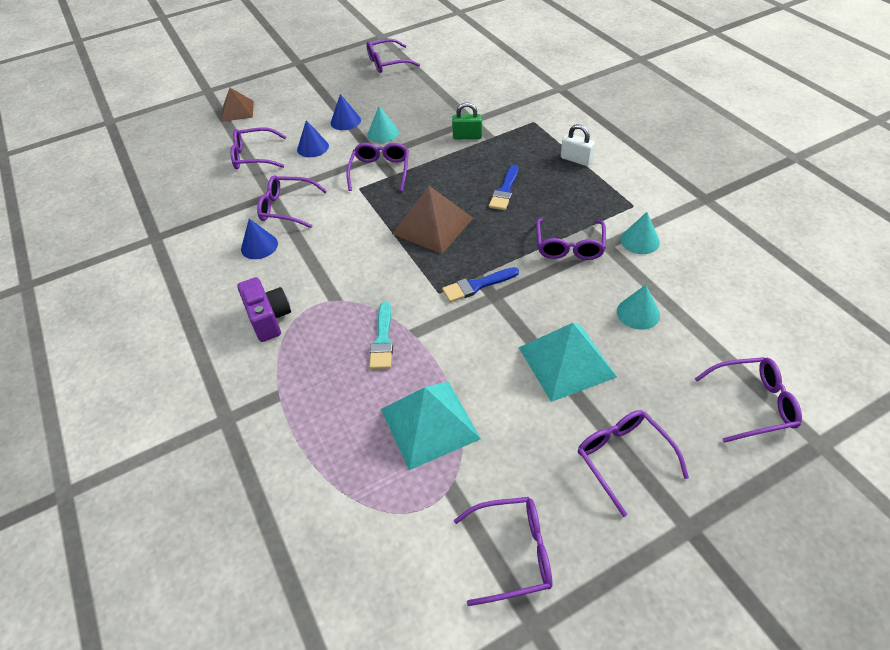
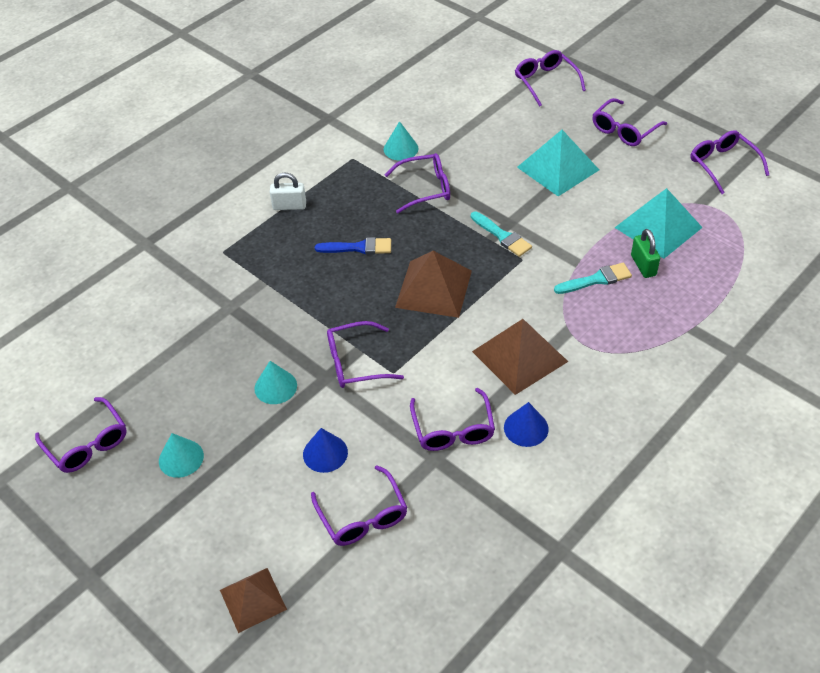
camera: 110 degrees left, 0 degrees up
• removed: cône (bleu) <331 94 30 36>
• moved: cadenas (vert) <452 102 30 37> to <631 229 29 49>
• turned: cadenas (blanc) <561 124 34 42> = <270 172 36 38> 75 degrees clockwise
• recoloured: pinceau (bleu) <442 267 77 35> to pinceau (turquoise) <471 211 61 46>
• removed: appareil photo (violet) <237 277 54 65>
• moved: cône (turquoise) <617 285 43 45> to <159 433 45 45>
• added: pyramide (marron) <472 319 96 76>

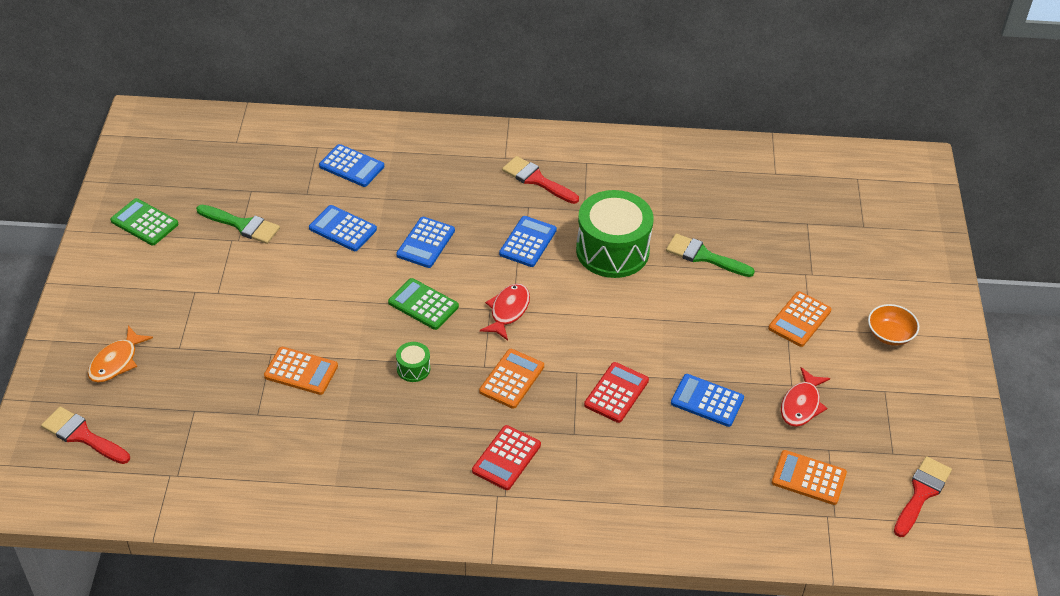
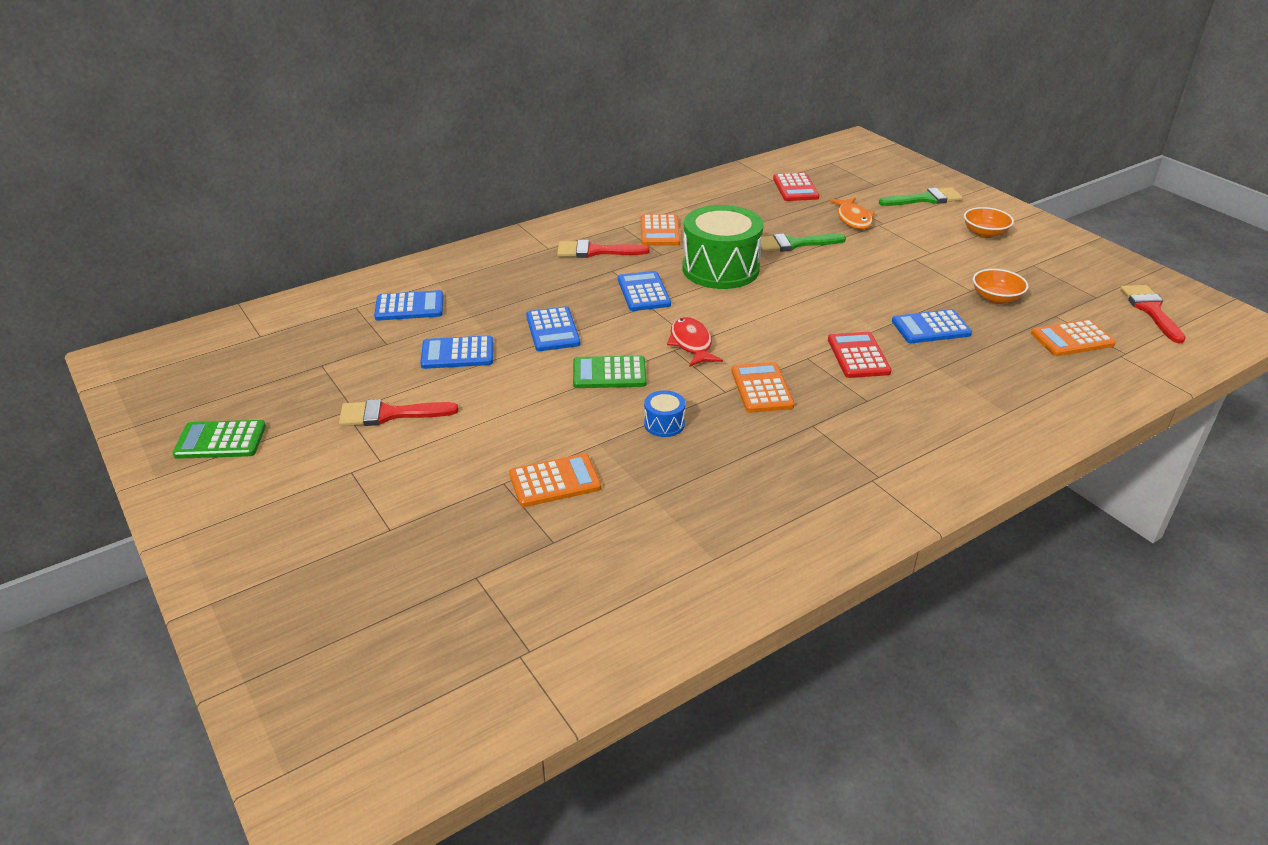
camera: 35 degrees left, 10 degrees down
• moved: pinceau (vert) <196 205 84 39> to <879 187 84 19>
• moved: calculatrice (orange) <768 291 64 56> to <641 214 39 32>
• moved: poisson (orange) <88 326 65 57> to <829 197 46 32>
• recoloured: tambour (vert) <396 342 34 40> to tambour (bleu) <644 390 42 47>
• replaced: poisson (rouge) <781 367 49 60> to bol (orange) <973 269 55 35>
• moved: pinceau (rouge) <41 407 89 57> to <339 399 119 27>
• moved: calculatrice (rouge) <472 425 69 65> to <773 173 46 28>

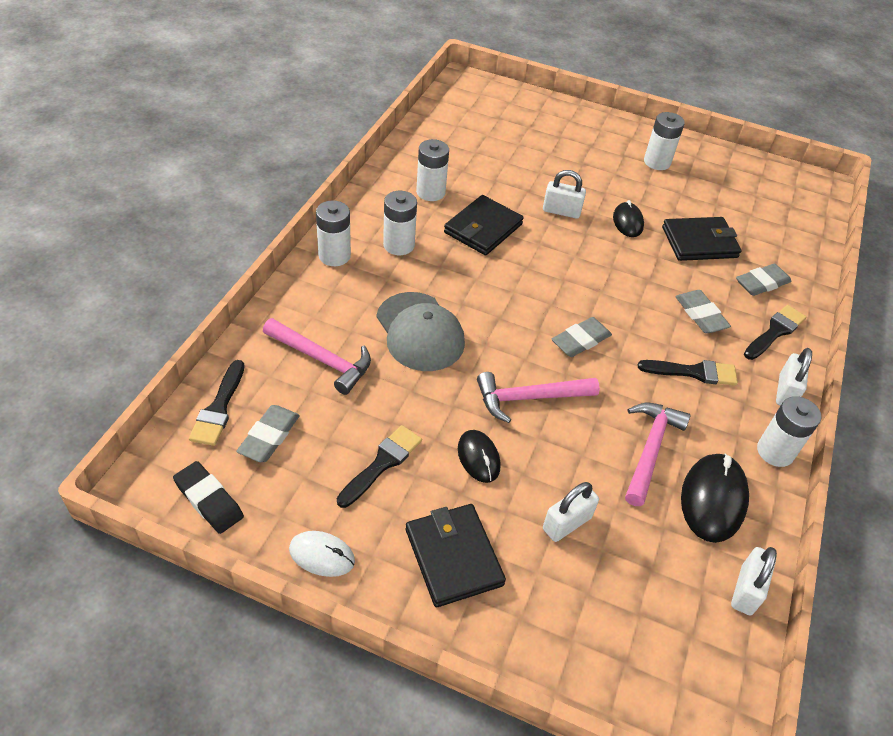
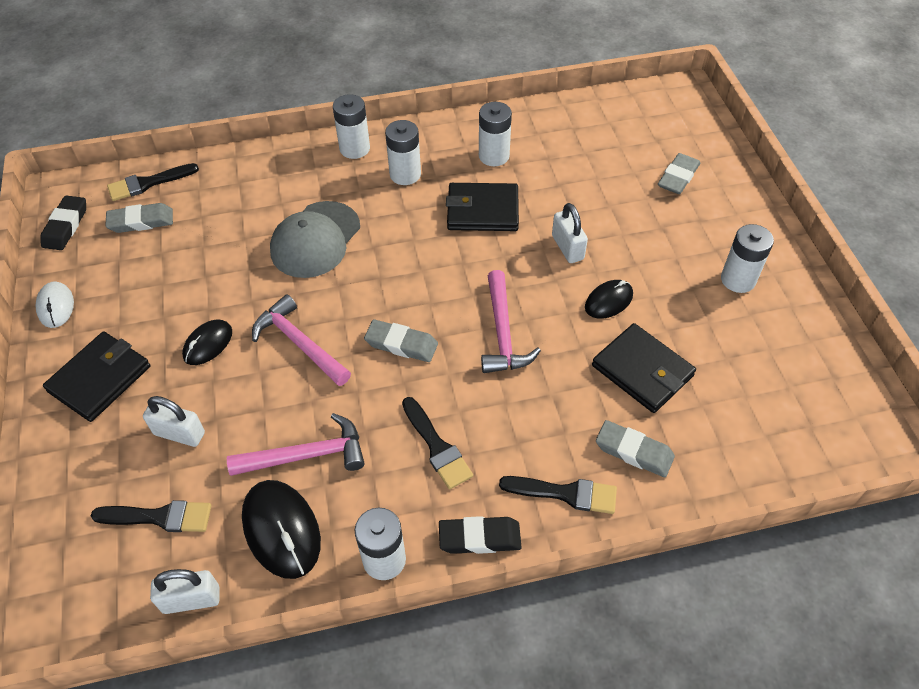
camera: 60 degrees right, 5 degrees up
• moved: gomme (gris) <675 290 56 43> to <658 153 42 41>
• moved: marteau (rose) <263 318 108 77> to <481 270 60 103>
• replaced: cadenas (blanc) <776 348 36 58> to gomme (noir) <439 516 83 38>
• moved: pinceau (noir) <337 425 85 83> to <91 500 120 32>
• turned: souris (noir) <681 454 68 89> = <242 480 79 99> 75 degrees clockwise

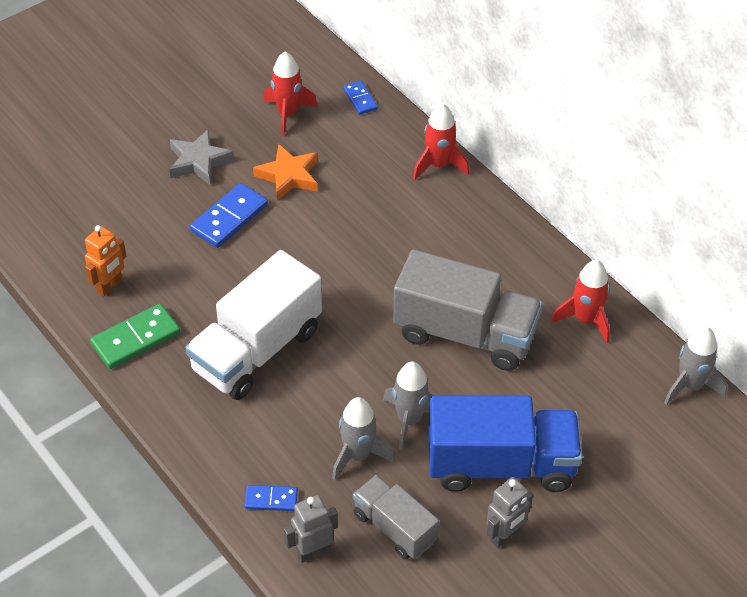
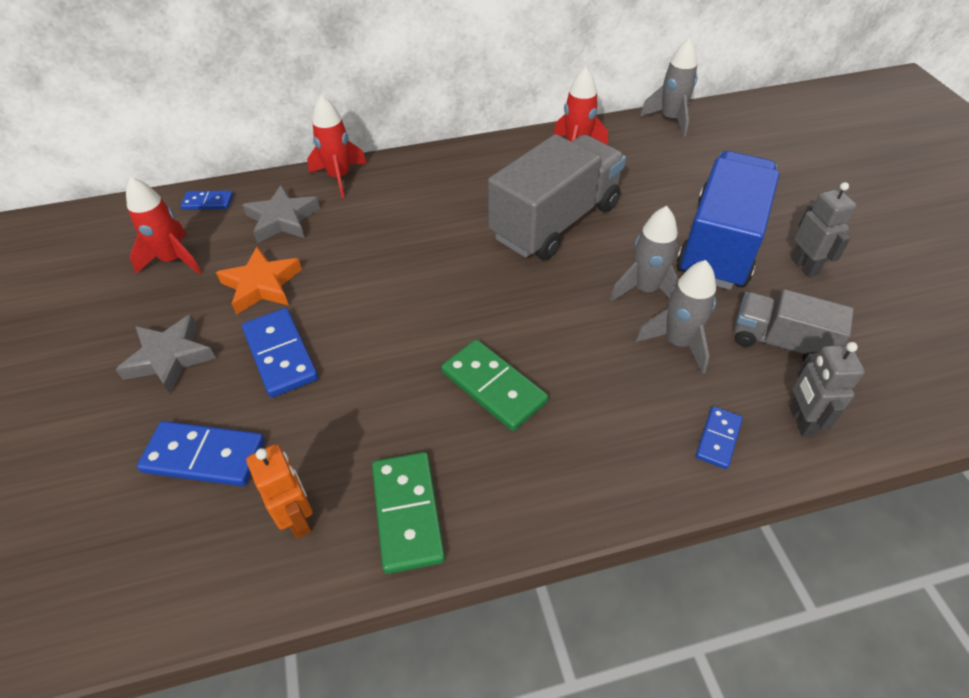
camera: 65 degrees left, 0 degrees up
• replaced: camion (blanc) <186 250 136 150> to domino (vert) <441 339 107 92>
• turned: camion (gris) <353 475 86 85> = <734 289 120 73> 45 degrees clockwise
• added: étoile (gris) <242 185 78 58>
• added: domino (bleu) <137 421 128 65>

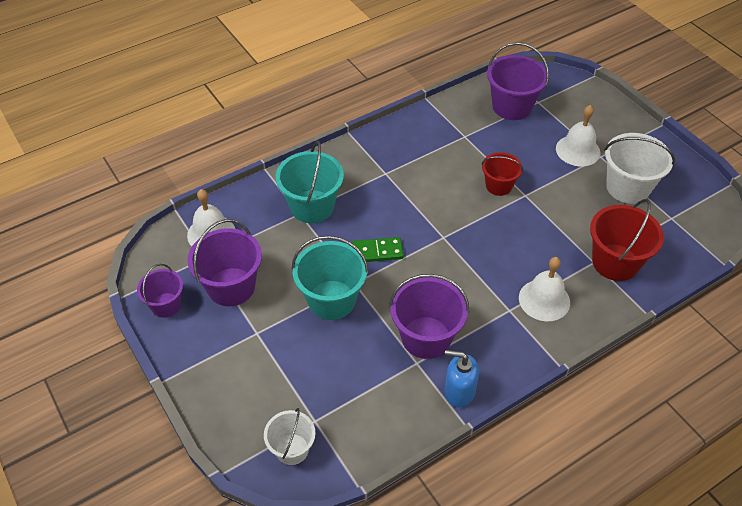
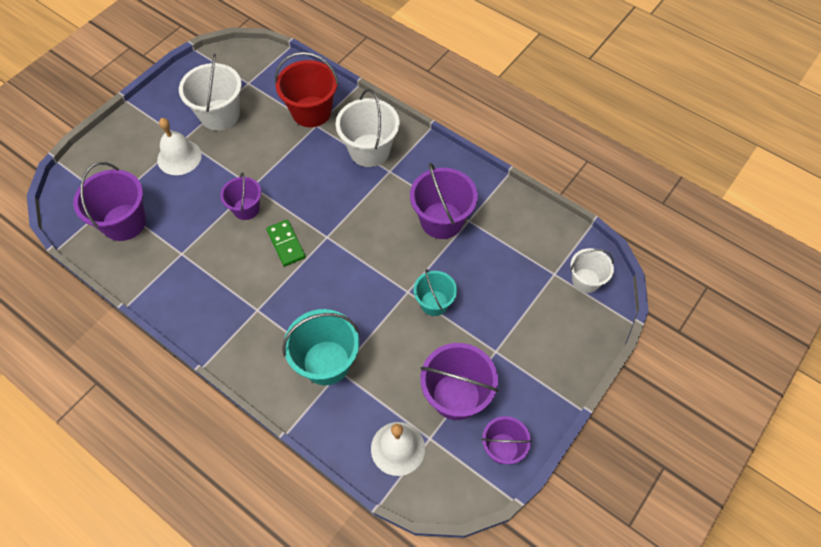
camera: 110 degrees left, 10 degrees up
• recoloured: seau (rouge) <481 152 42 44> to seau (violet) <220 172 41 48>
• resized: seau (turquoise) <291 236 78 84> = <414 269 43 47> x0.62
• moved: domino (vert) <352 237 52 25> to <266 220 40 46>
• replaced: cloche (blanc) <519 257 51 64> to seau (blanc) <336 89 64 78>
• removed: distributeur de savon (bleu) <444 350 35 57>

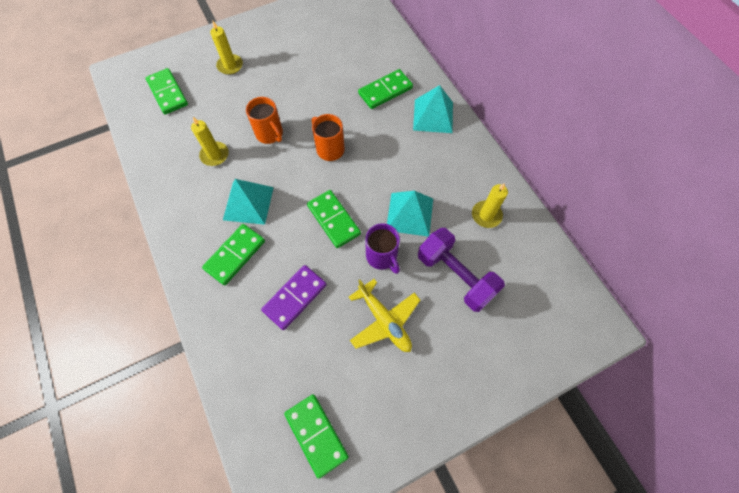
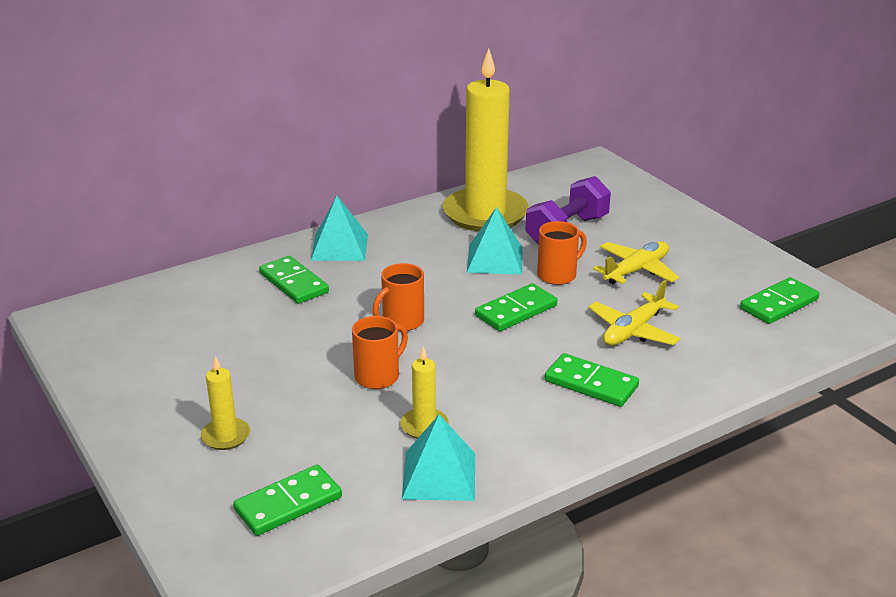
camera: 95 degrees left, 35 degrees down
• moved: pyramide (turquoise) <223 179 51 46> to <402 414 73 87>
• resized: bougie (jaune) <472 183 36 45> = <443 48 86 184> x2.36
• recoloured: tasse (violet) <365 223 35 51> to tasse (orange) <537 221 50 64>
• replaced: domino (violet) <261 265 66 65> to avion (jaune) <588 280 93 66>

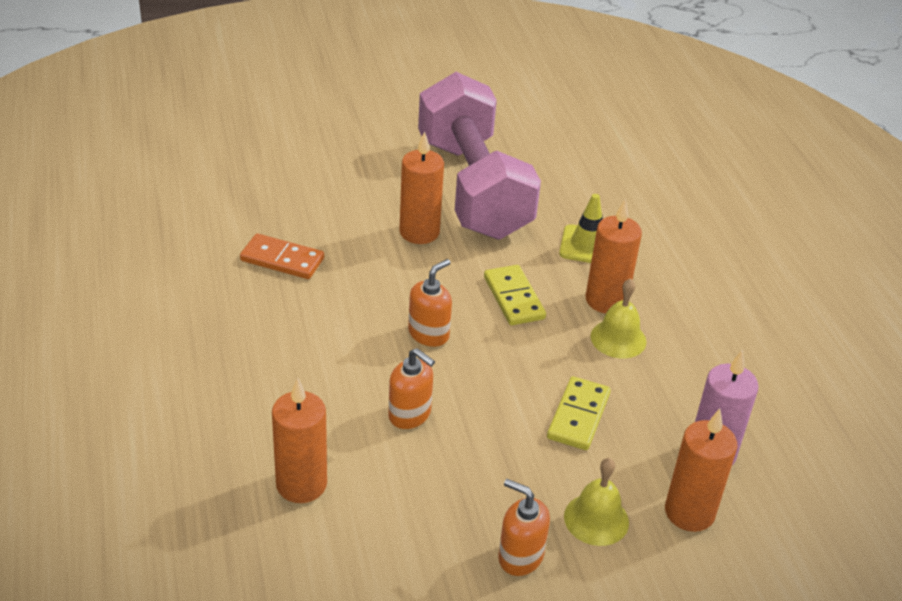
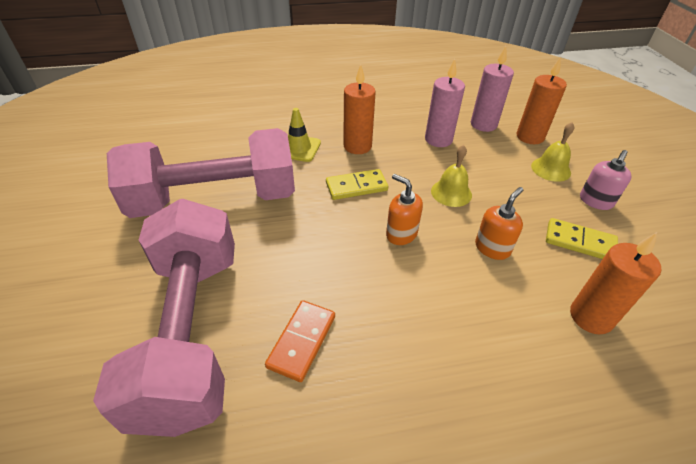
camera: 85 degrees left, 5 degrees up
• removed: bougie (orange) <399 132 45 112>
• moved: cloche (jaune) <590 278 56 80> to <431 145 41 62>
• moved: domino (jaune) <547 376 64 74> to <546 218 72 41>
• recoloured: distributeur de savon (orange) <498 479 52 97> to distributeur de savon (rose) <580 150 52 60>
• added: bougie (rose) <425 59 40 88>
• added: haltère (rose) <93 199 142 238>

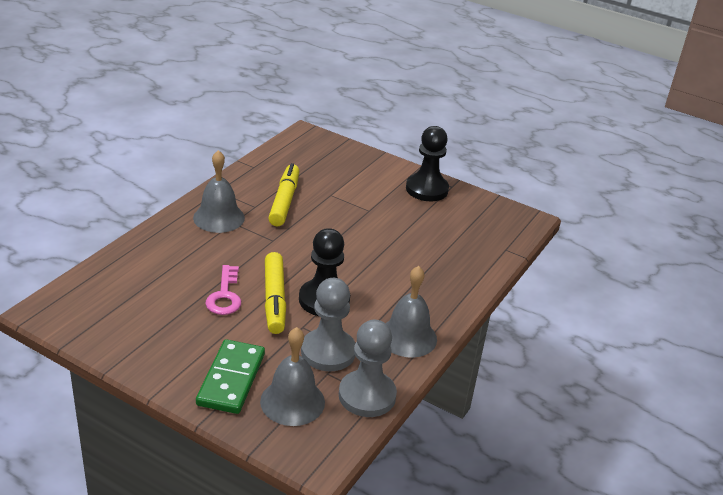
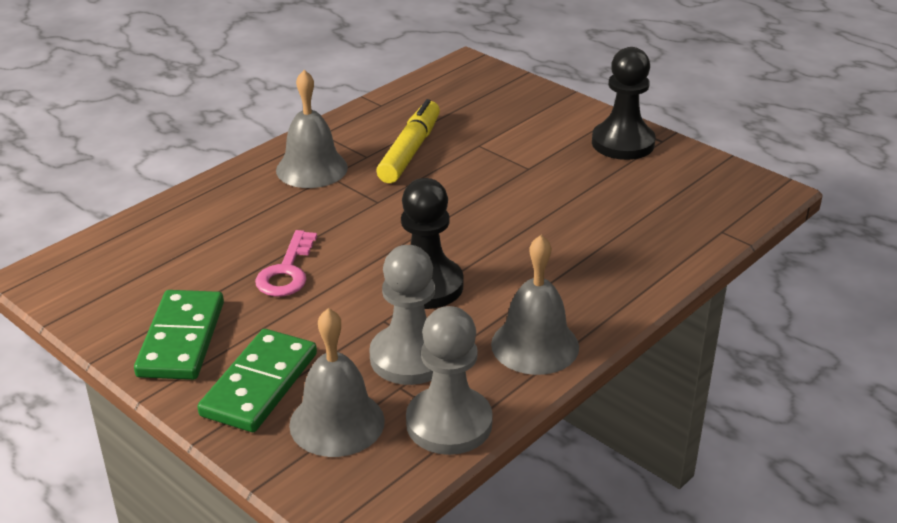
camera: 15 degrees right, 0 degrees up
• removed: feutre (jaune) <265 252 21 82>
• added: domino (vert) <134 290 90 90>

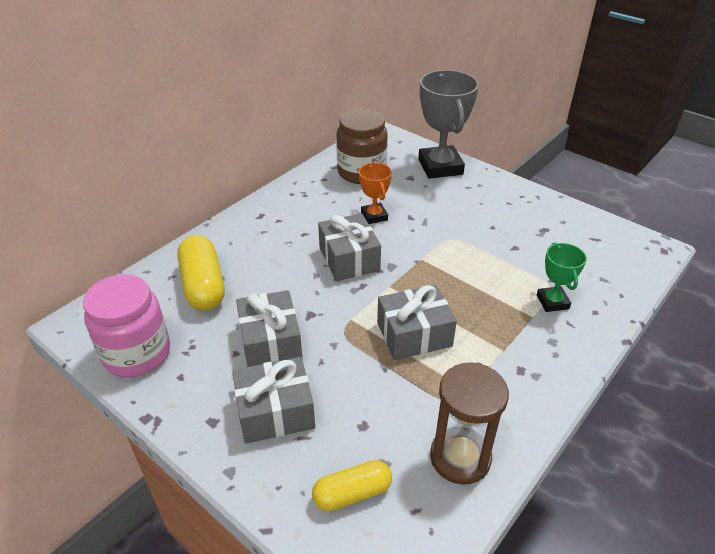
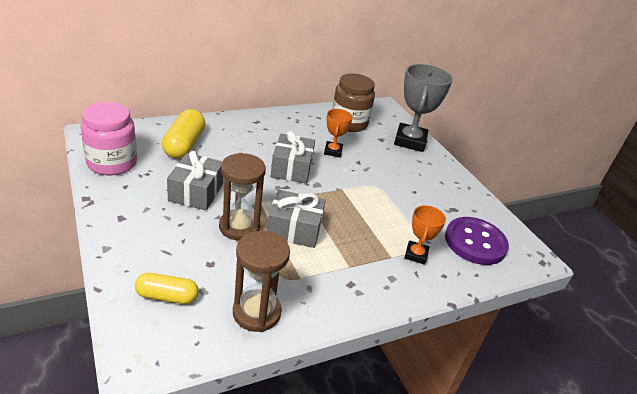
camera: 20 degrees right, 5 degrees down
• recoloured: trophée (vert) <537 242 50 70> to trophée (orange) <405 205 41 60>
• removed: cadeau (gris) <232 357 83 87>
• added: sablier (marron) <219 153 47 88>
• added: bouton (violet) <445 217 64 48>

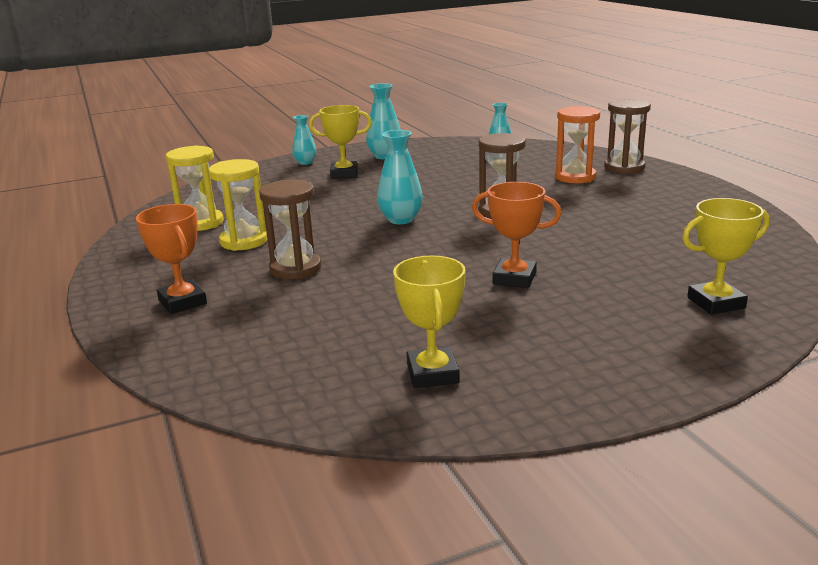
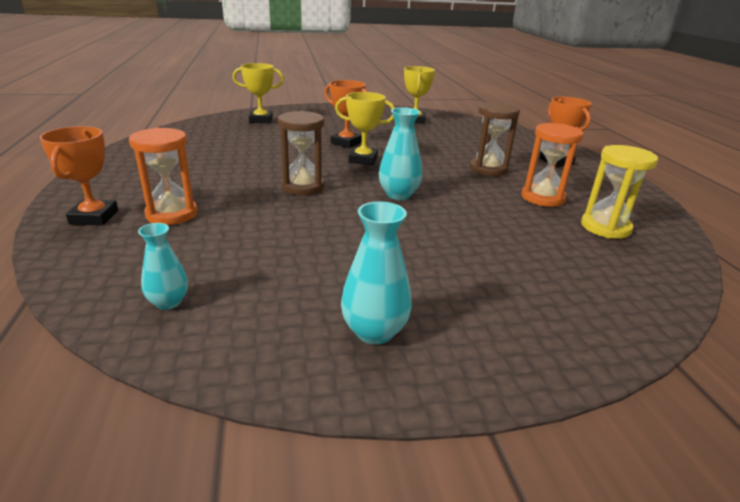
camera: 170 degrees left, 5 degrees up
• replaced: sablier (marron) <604 99 47 75> to trophée (orange) <40 126 78 100>
• moved: trophée (jaune) <309 105 63 74> to <335 92 60 73>
• removed: vase (turquoise) <292 115 24 50>
• recoloured: sablier (jaune) <208 159 59 92> to sablier (orange) <521 123 62 84>

